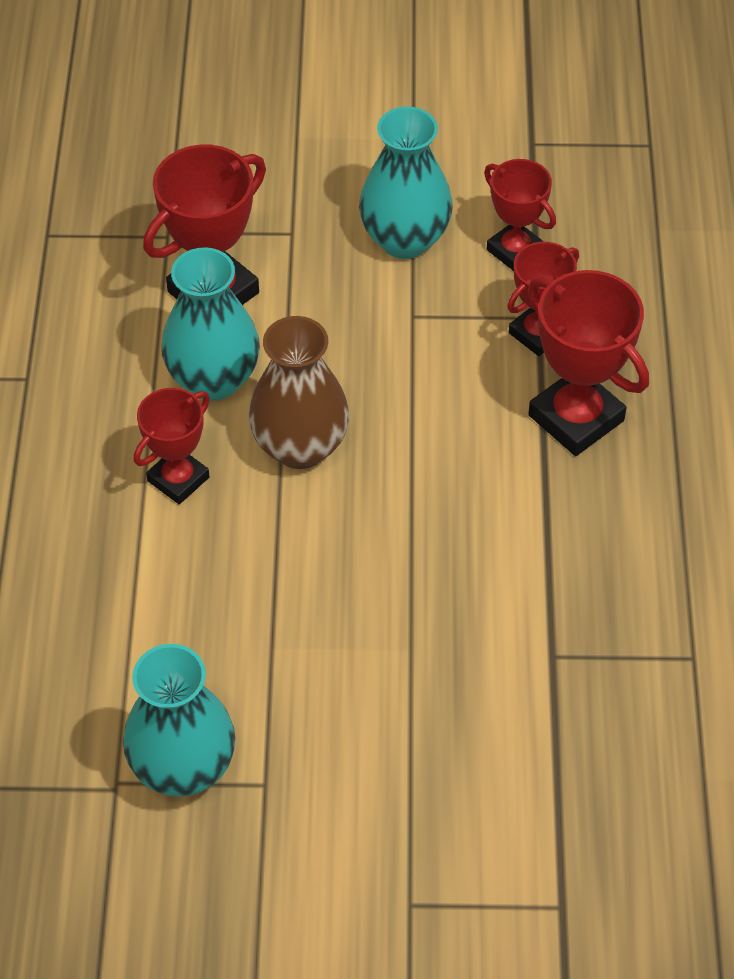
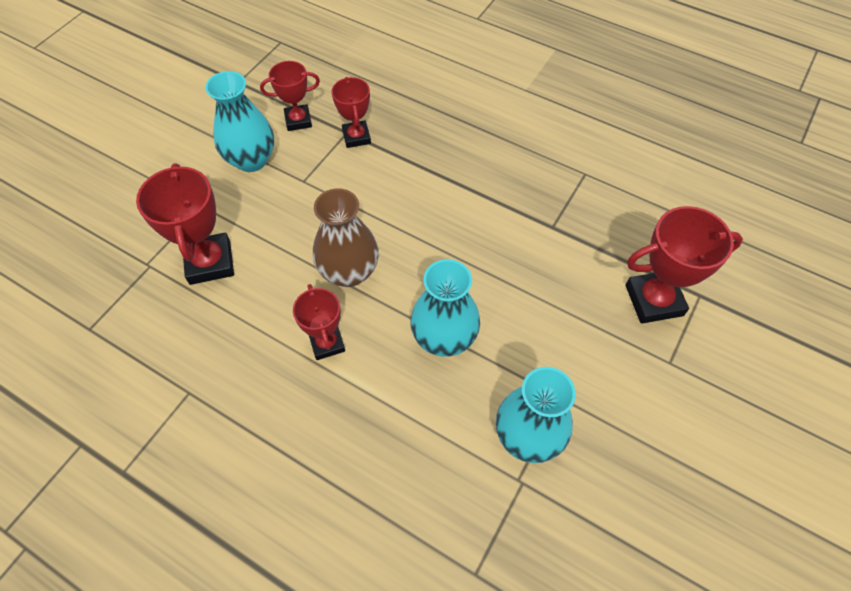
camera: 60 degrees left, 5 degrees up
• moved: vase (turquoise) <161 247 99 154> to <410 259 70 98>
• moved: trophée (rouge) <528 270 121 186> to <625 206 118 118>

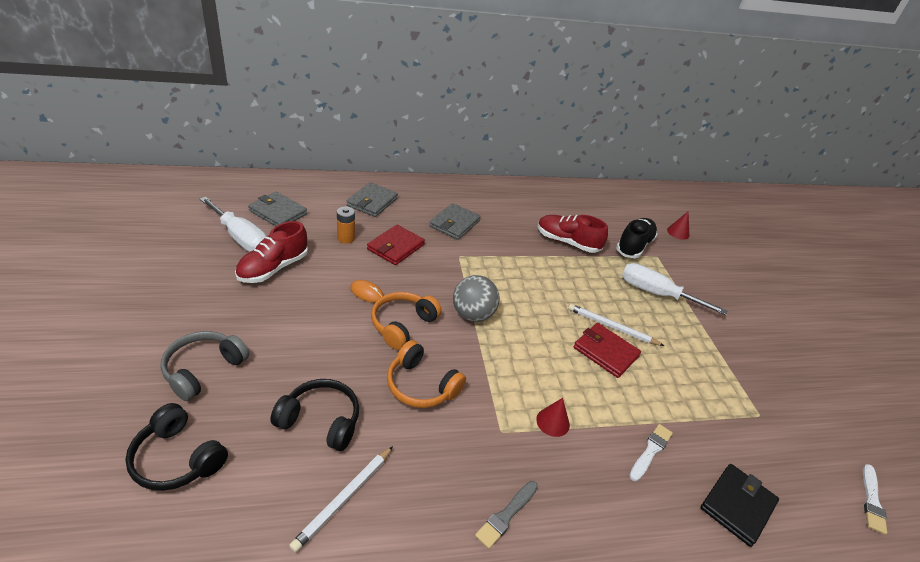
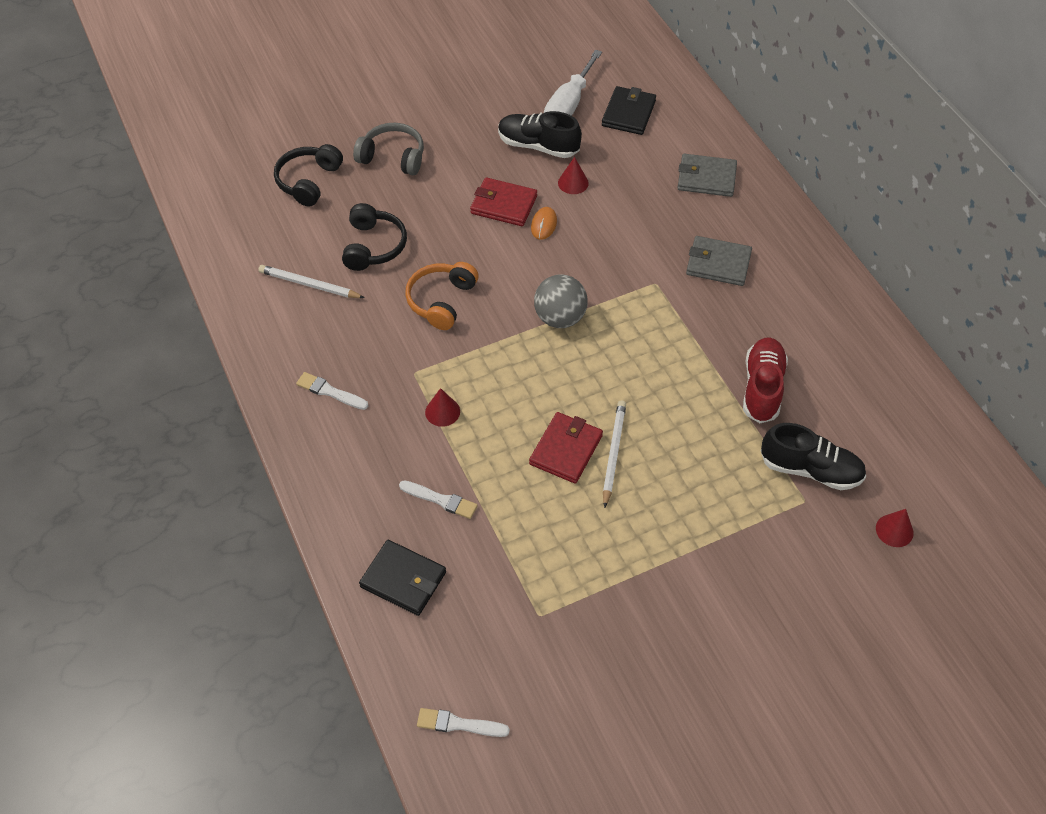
camera: 80 degrees right, 15 degrees up
• recoloured: portefeuille (gris) <248 192 59 34> to portefeuille (noir) <602 86 54 49>
• removed: pile (orange) <337 206 18 38>
• recoloured: chaussure (rouge) <235 221 73 62> to chaussure (noir) <498 111 84 47>
• moved: portefeuille (rouge) <367 225 58 40> to <470 177 67 49>
• removed: tournevis (blanc) <622 263 105 52>
• removed: casque audio (orange) <371 292 71 58>
• recoloured: pinceau (gris) <475 481 63 68> to pinceau (blanc) <296 372 72 38>
• added: cône (rouge) <558 157 31 37>

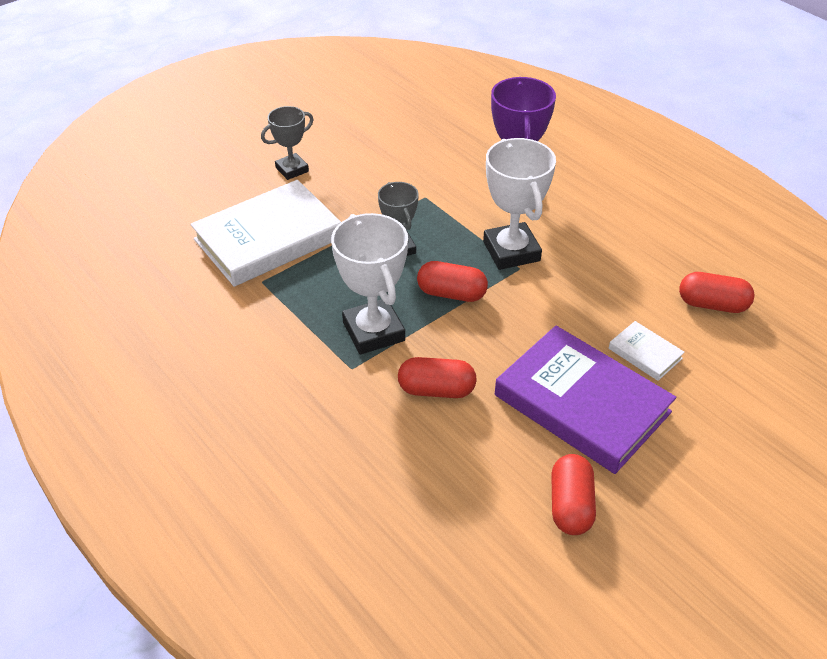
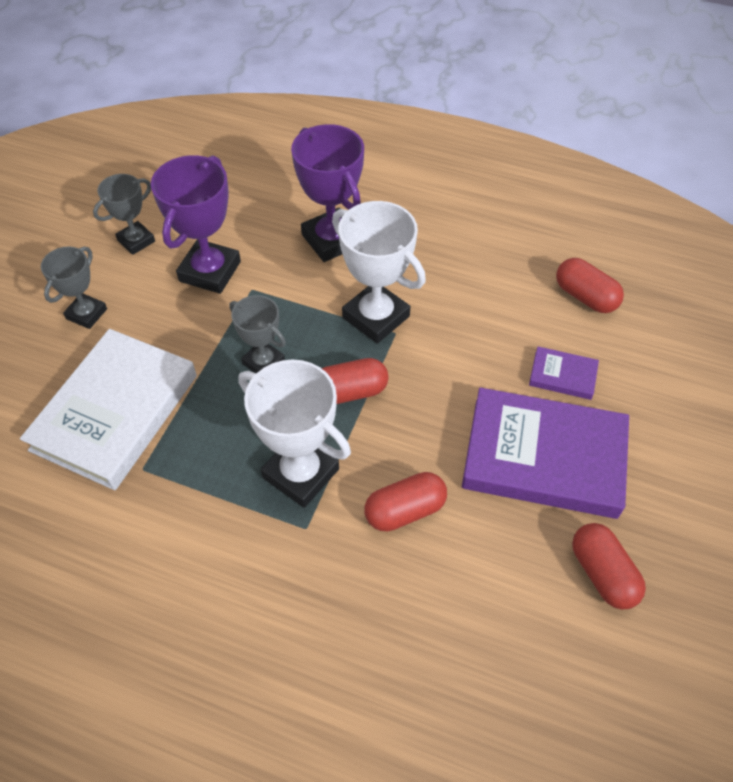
camera: 30 degrees left, 10 degrees up
• turned: gélule (rouge) <679 272 76 41> = <556 258 68 55> 60 degrees clockwise
• recoloured: livre (blanc) <609 321 76 60> to livre (violet) <529 346 70 54>
• added: trophée (violet) <151 155 90 139>
• added: trophée (gris) <93 174 62 81>

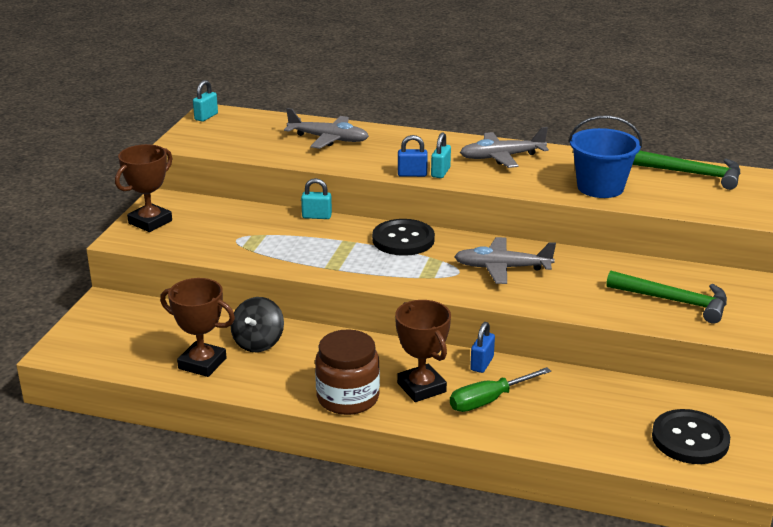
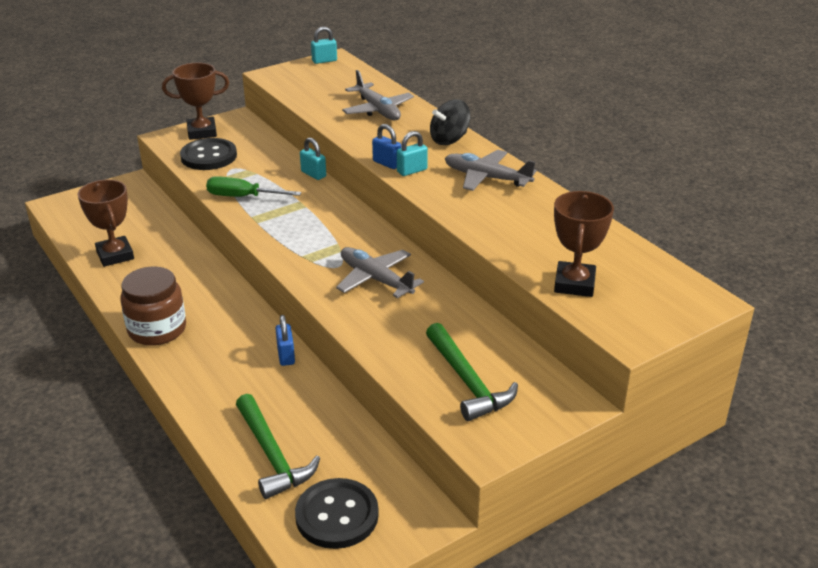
camera: 40 degrees right, 5 degrees up
• removed: seau (bleu) <568 115 74 83>
• moved: marteau (vert) <633 151 108 39> to <236 394 84 105>
• moved: bouton (noir) <372 219 63 37> to <180 138 57 32>
• moved: toupie (noir) <230 297 54 55> to <430 99 41 46>
• moved: trophée (marron) <395 300 56 102> to <554 191 60 106>
• turned: cadenas (bleu) <470 322 25 51> = <275 315 20 51> 75 degrees counterclockwise
• moved: tournevis (vert) <450 367 101 45> to <206 176 96 21>

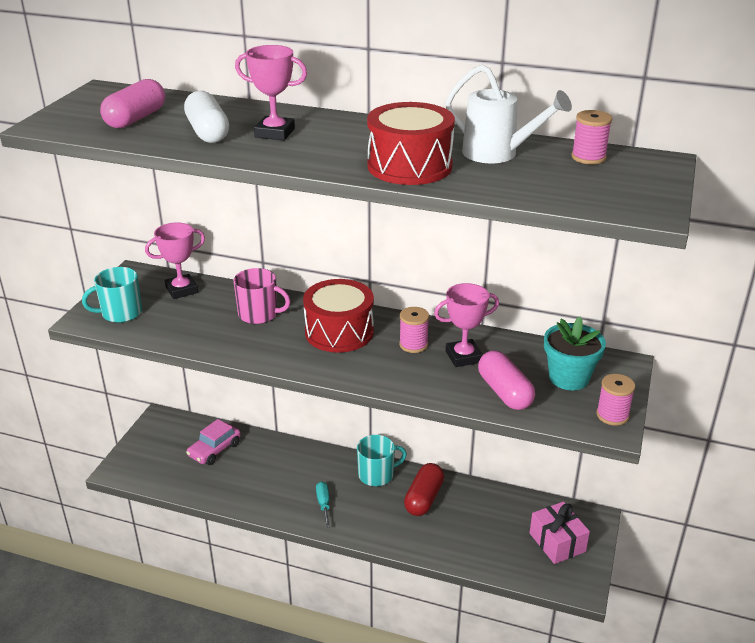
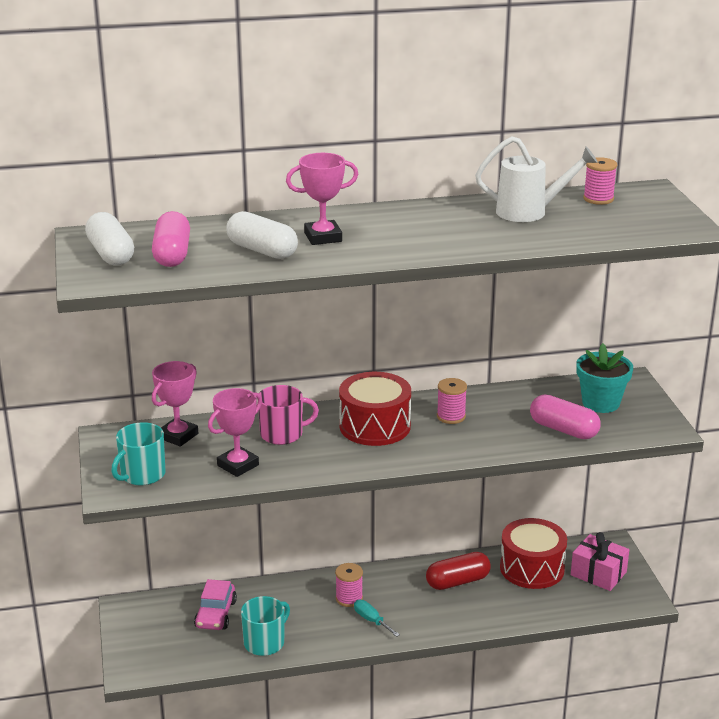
camera: 30 degrees left, 5 degrees down
• moved: tambour (rouge) <367 102 88 83> to <500 518 67 71>
• moved: trophée (rose) <434 283 65 84> to <208 388 54 89>
• moved: bobine (rose) <596 374 39 52> to <335 563 28 44>
• moved: tasse (turquoise) <357 435 50 51> to <241 596 49 60>
• turned: gélule (rouge) <404 463 40 53> = <426 552 65 38> 75 degrees clockwise
• added: gélule (blanc) <85 212 49 54>

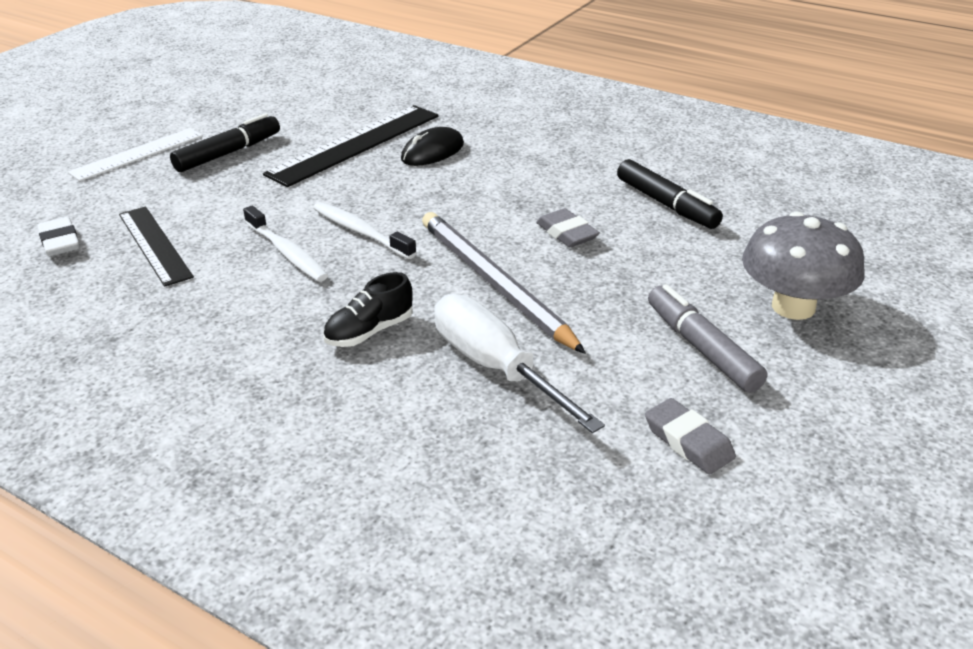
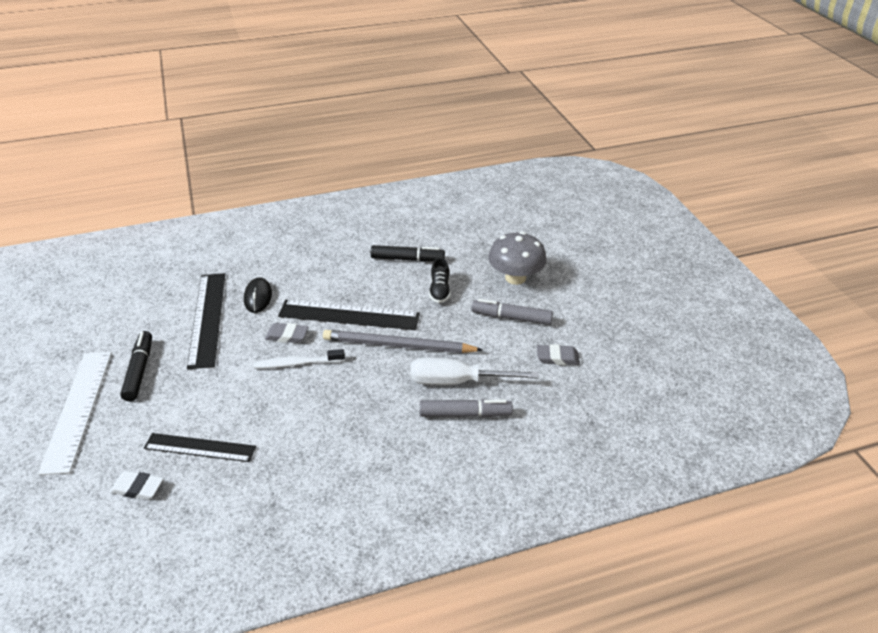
camera: 50 degrees left, 5 degrees up
• resized: règle (blanc) <68 128 135 53> = <38 352 74 123> x1.52
• removed: brosse à dents (blanc) <243 206 85 76>
• moved: gomme (gris) <536 208 64 39> to <265 323 43 20>
• moved: chaussure (noir) <323 272 90 75> to <429 258 22 45>
• added: règle (noir) <278 300 142 30>
• added: feutre (gris) <420 399 93 18>

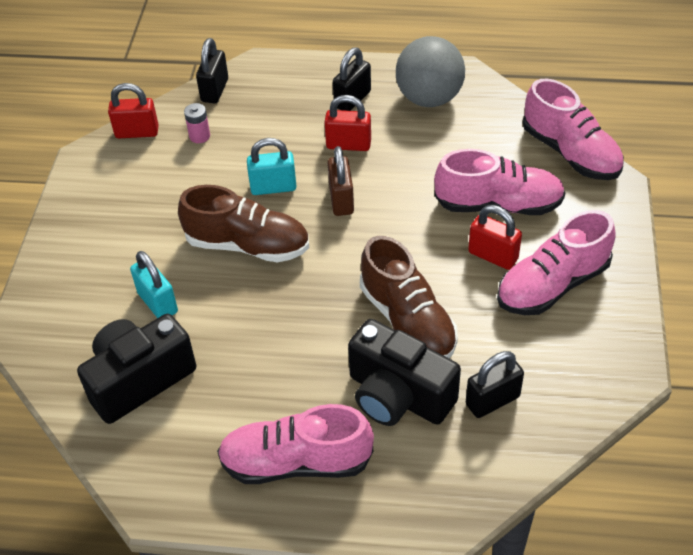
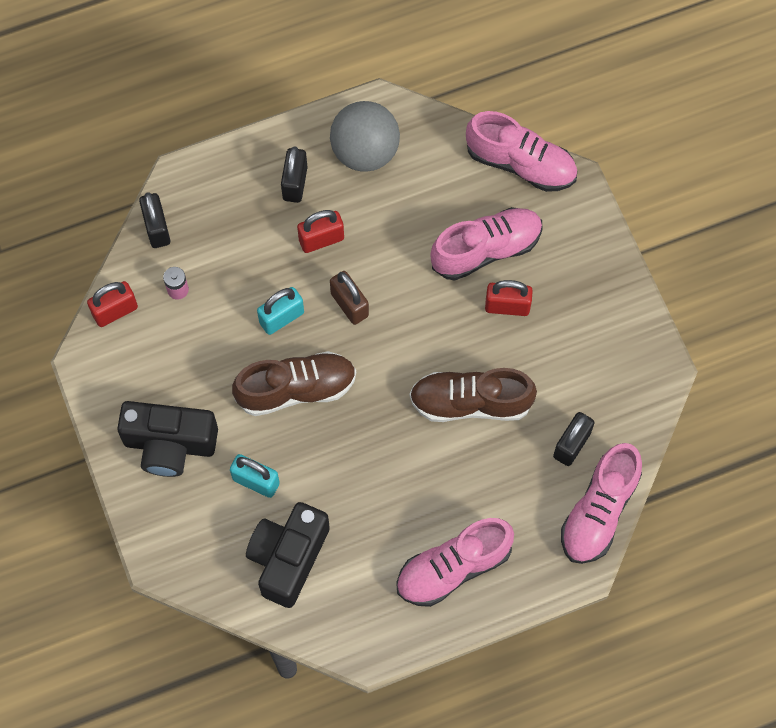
camera: 30 degrees left, 20 degrees up
• moved: chaussure (rose) <497 210 119 105> to <561 443 81 121>
• turned: chaussure (marron) <360 236 98 122> = <409 368 128 54> 150 degrees clockwise
• moved: appareil photo (noir) <348 319 113 107> to <117 401 101 76>

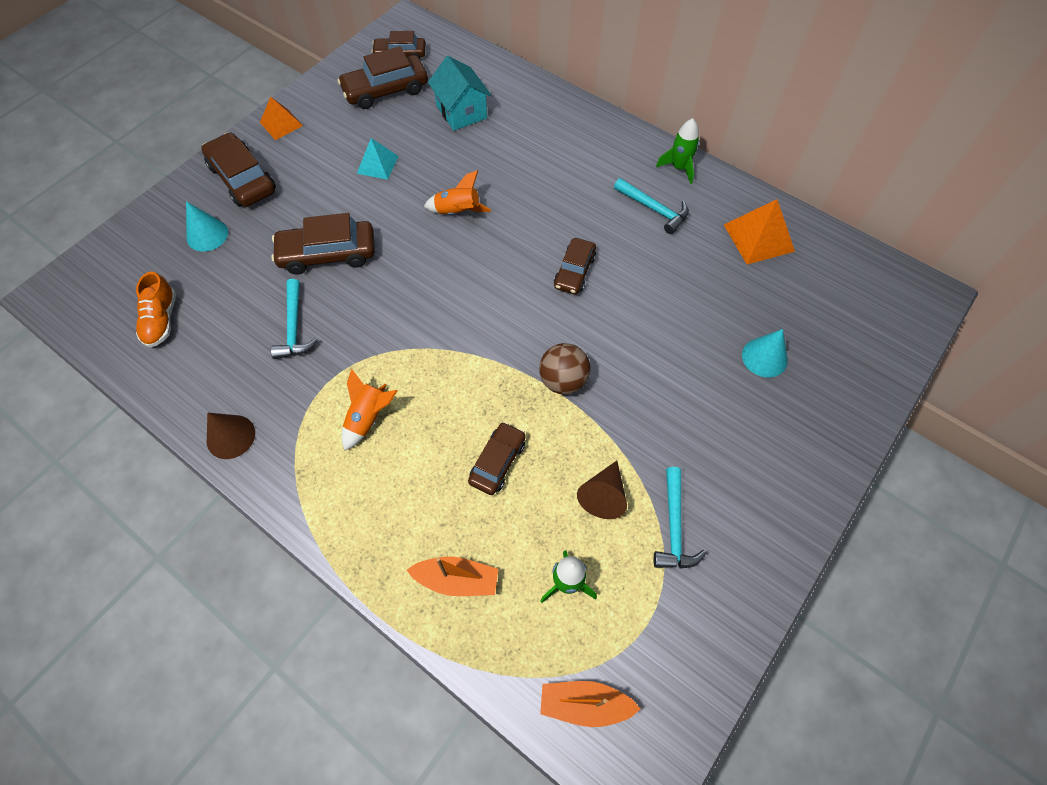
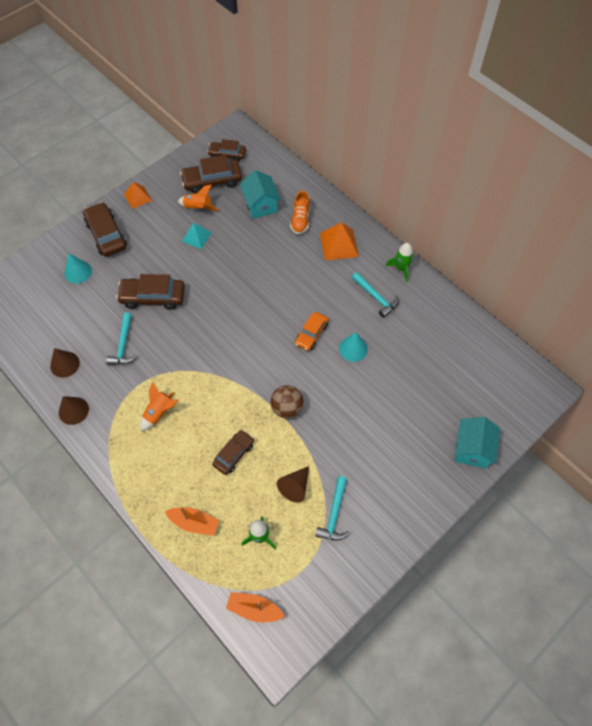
camera: 10 degrees right, 0 degrees up
• moved: fusée (orange) <424 170 67 45> to <178 185 41 26>
• moved: pyramide (orange) <724 199 71 65> to <320 222 39 39>
• recoloured: voiture (marron) <554 238 42 57> to voiture (orange) <295 312 34 39>
• moved: chaussure (orange) <136 272 40 75> to <290 191 20 43>
• moved: cône (turquoise) <742 329 46 48> to <339 332 29 30>
• added: cône (marron) <50 348 30 30>
• added: maison (turquoise) <455 417 45 52>

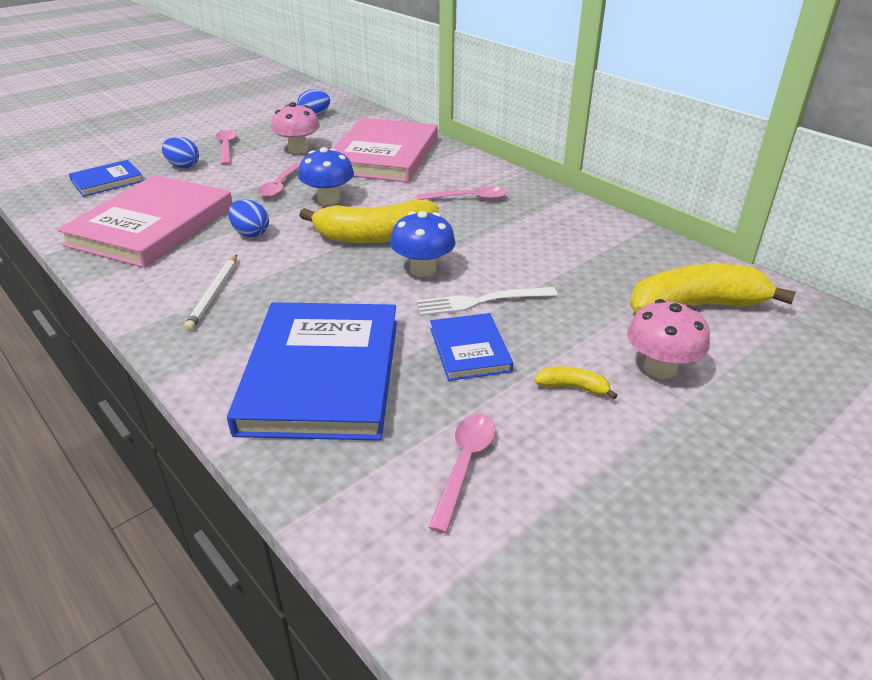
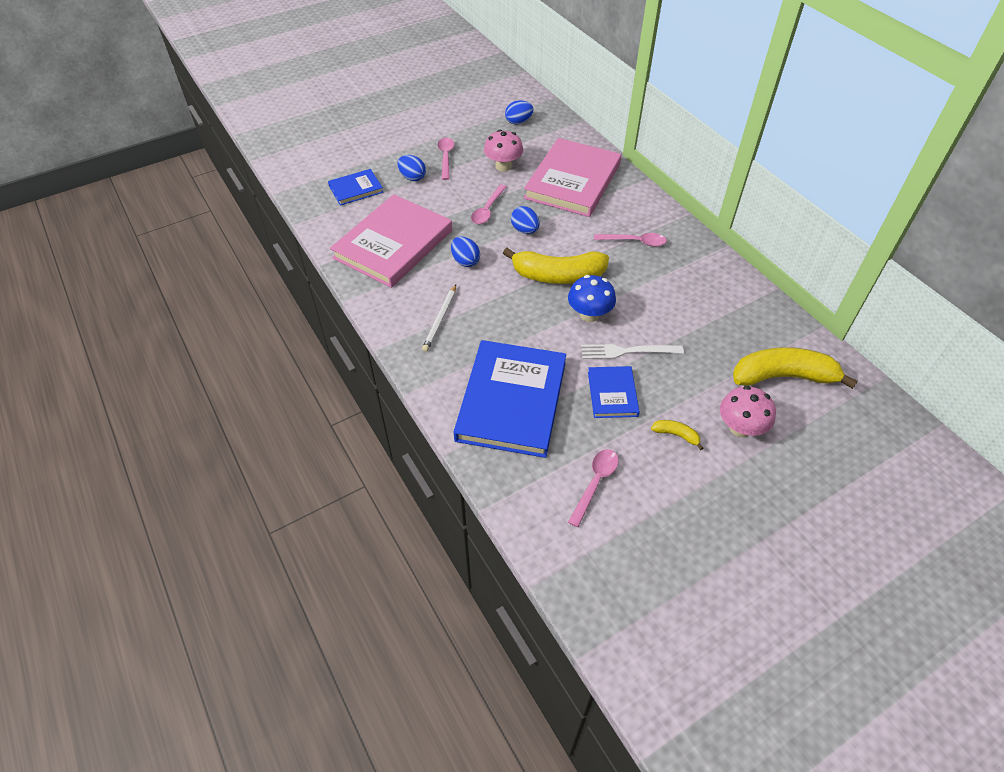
camera: 10 degrees right, 15 degrees up
• replaced: champignon (bleu) <298 147 56 58> to œuf (bleu) <511 206 29 28>

